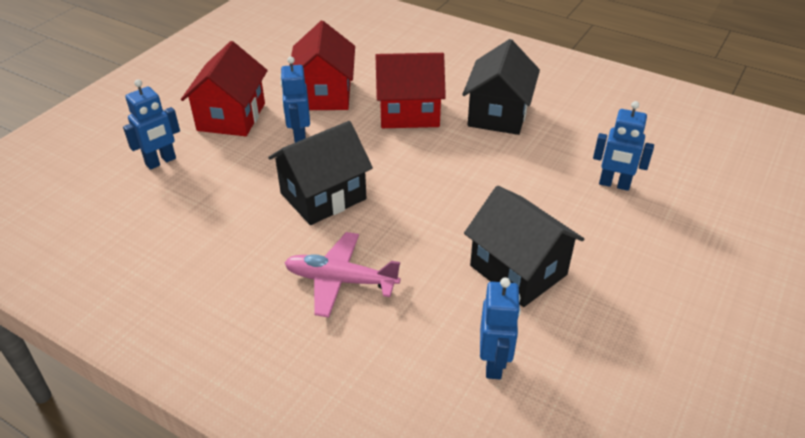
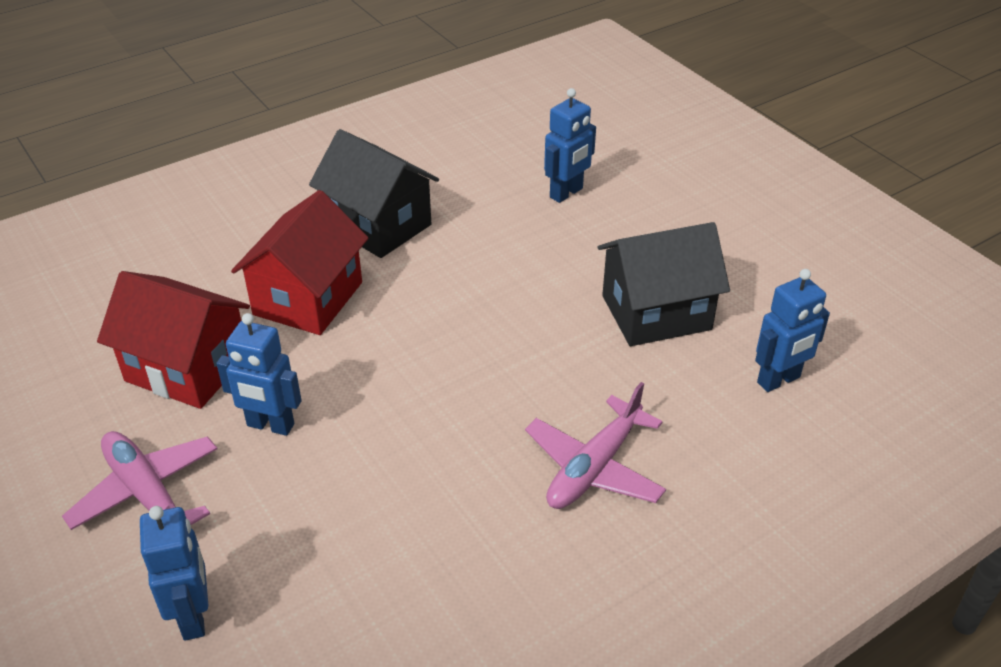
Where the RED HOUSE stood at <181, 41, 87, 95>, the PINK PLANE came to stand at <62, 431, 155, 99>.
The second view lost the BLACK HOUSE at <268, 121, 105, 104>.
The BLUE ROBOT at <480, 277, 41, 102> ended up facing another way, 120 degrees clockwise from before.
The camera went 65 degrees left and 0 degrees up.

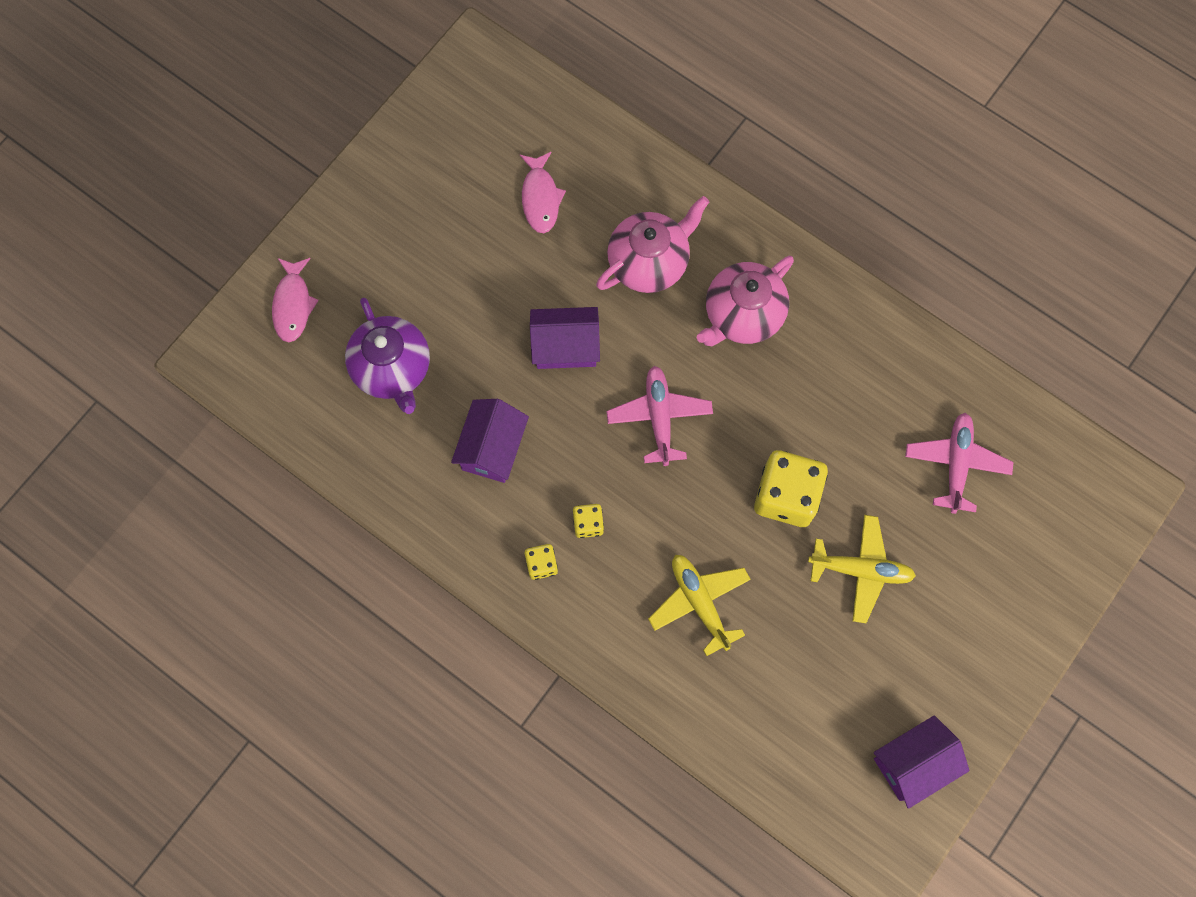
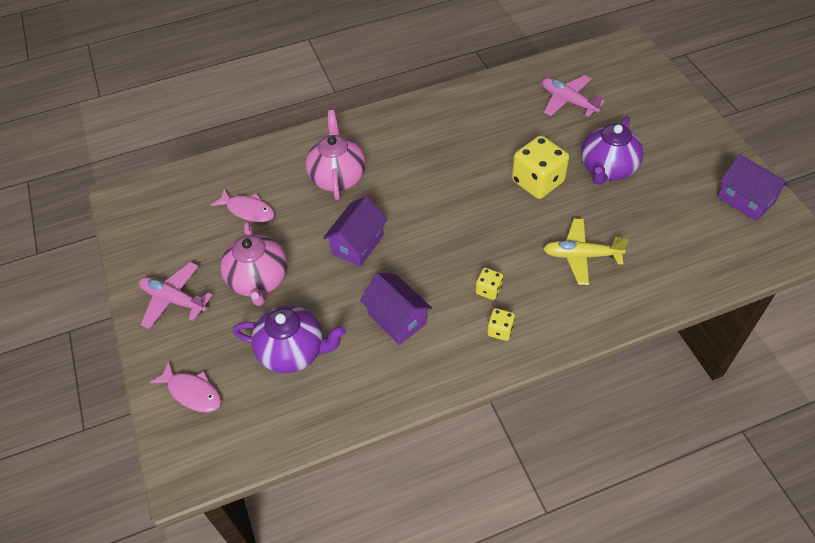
The PINK PLANE ended up elsewhere, having gone from <606, 366, 107, 100> to <139, 262, 74, 67>.
The PINK TEAPOT ended up elsewhere, having gone from <697, 256, 97, 90> to <221, 221, 67, 85>.
Where the YELLOW PLANE stood at <808, 515, 108, 108>, the PURPLE TEAPOT came to stand at <581, 116, 62, 69>.
The PURPLE HOUSE at <874, 715, 96, 94> ended up facing another way, 45 degrees counterclockwise from before.
The camera went 55 degrees left and 20 degrees down.

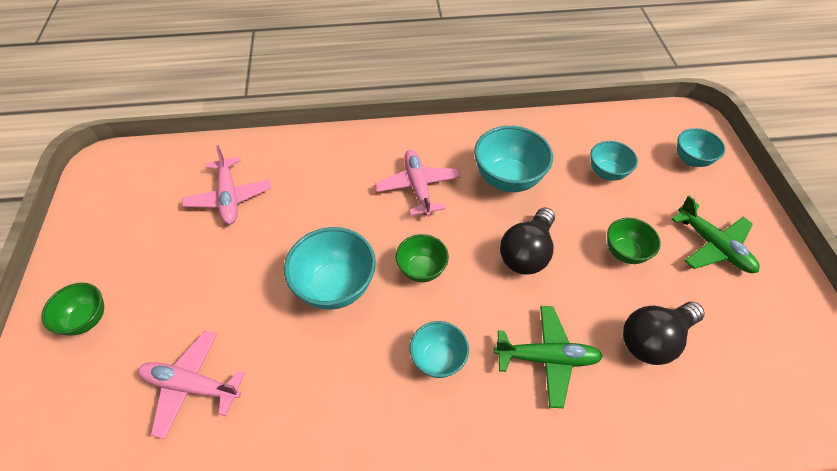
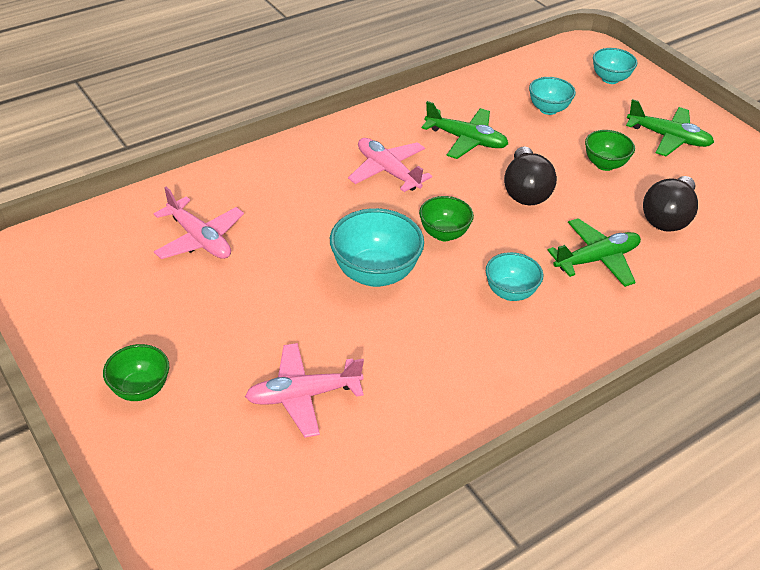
Where the TURQUOISE BOWL stood at <474, 126, 79, 66>, the GREEN PLANE came to stand at <422, 101, 86, 58>.
The camera went 30 degrees left and 10 degrees down.

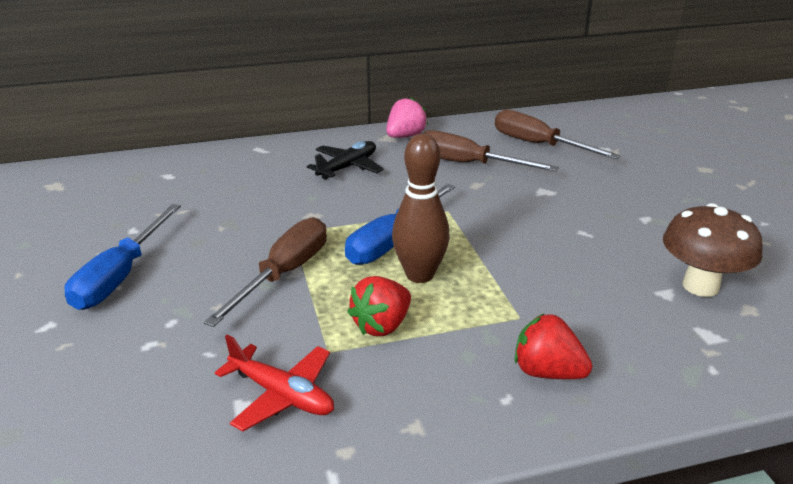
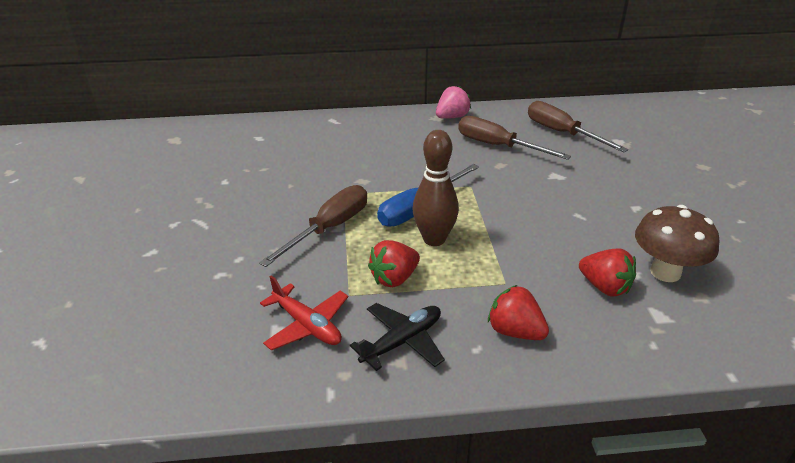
The second view lost the BLUE SCREWDRIVER at <65, 204, 116, 106>.
The BLACK PLANE ended up elsewhere, having gone from <307, 141, 77, 39> to <350, 303, 95, 68>.
The second view gained the RED STRAWBERRY at <579, 248, 57, 49>.
The camera went 10 degrees right and 5 degrees up.

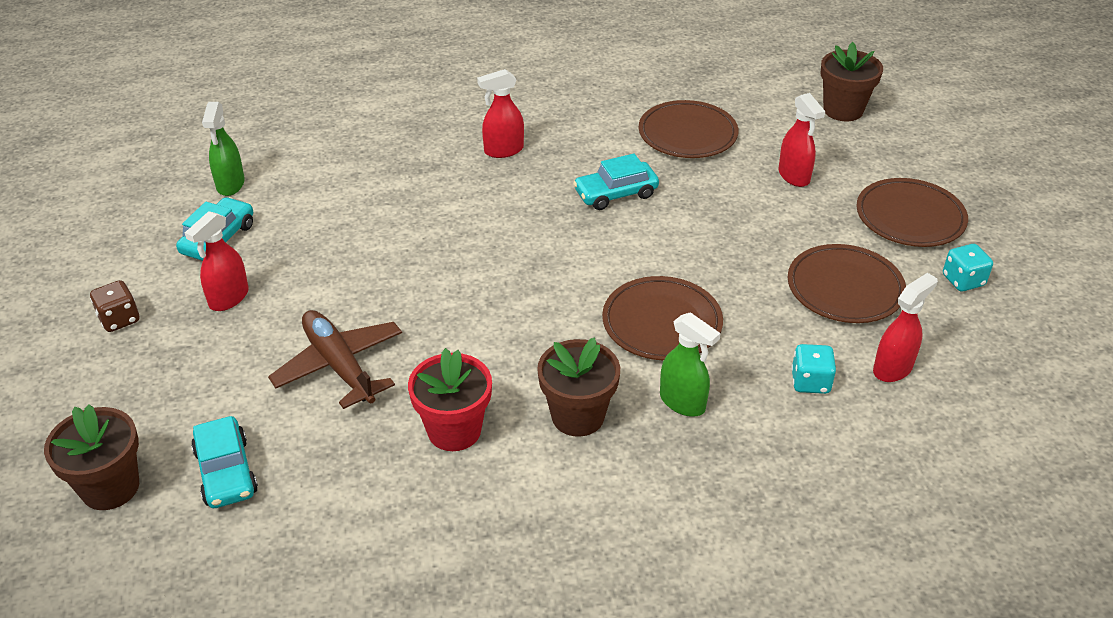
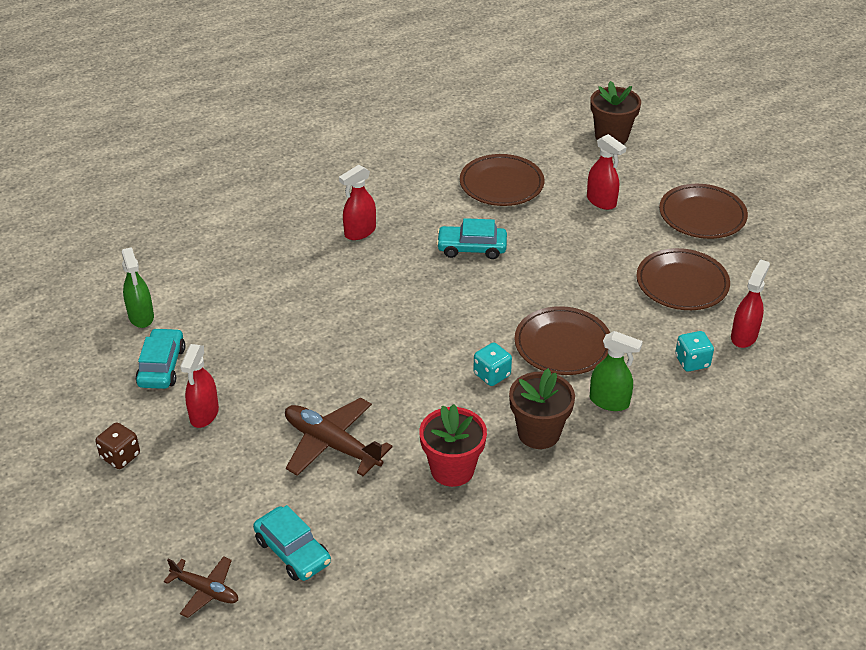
Where the BROWN FLOWER POT stood at <44, 404, 95, 106>, the BROWN PLANE came to stand at <164, 556, 74, 62>.
The TURQUOISE CAR at <573, 154, 86, 56> ended up facing another way, 45 degrees clockwise from before.
The TURQUOISE DICE ended up elsewhere, having gone from <943, 244, 50, 48> to <473, 342, 39, 44>.
The camera went 20 degrees left and 0 degrees up.

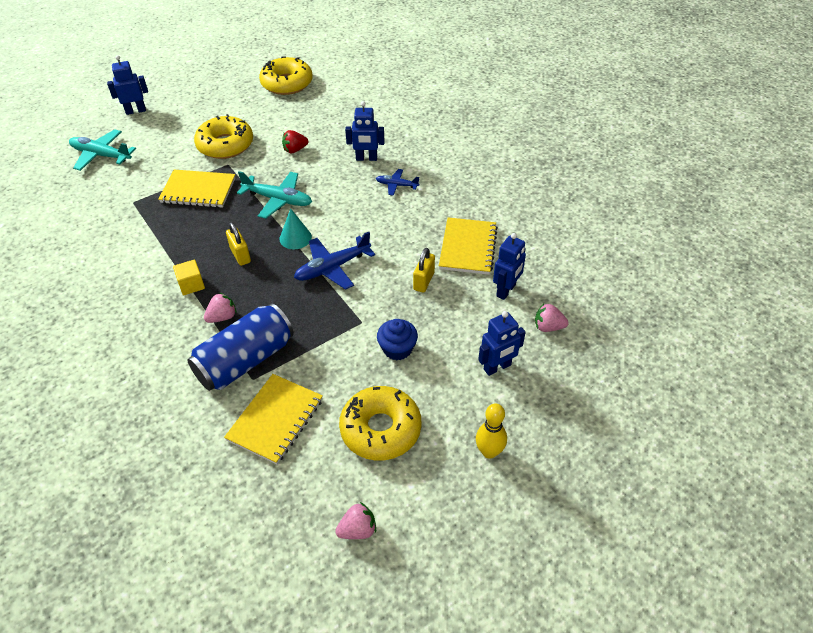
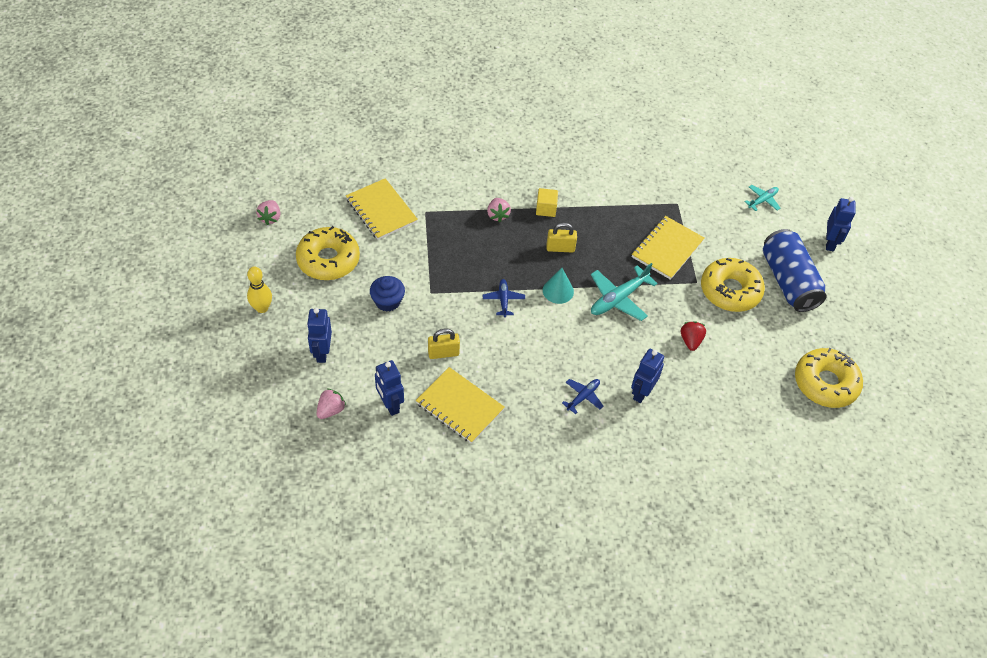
The size of the TURQUOISE PLANE at <69, 129, 67, 42> changed by a factor of 0.58.
The BLUE CAN ended up elsewhere, having gone from <187, 303, 107, 88> to <763, 229, 64, 83>.
The size of the BLUE PLANE at <294, 232, 81, 58> changed by a factor of 0.58.
The YELLOW PADLOCK at <413, 248, 22, 45> ended up facing another way, 60 degrees counterclockwise from before.
The camera went 115 degrees right and 5 degrees up.

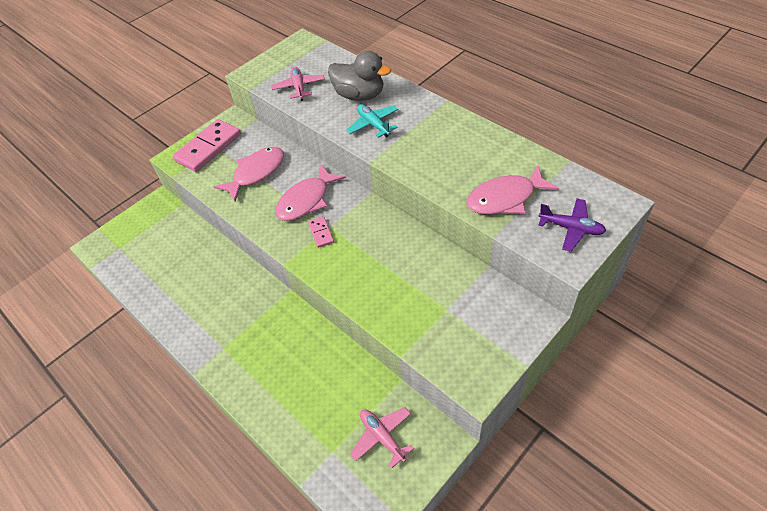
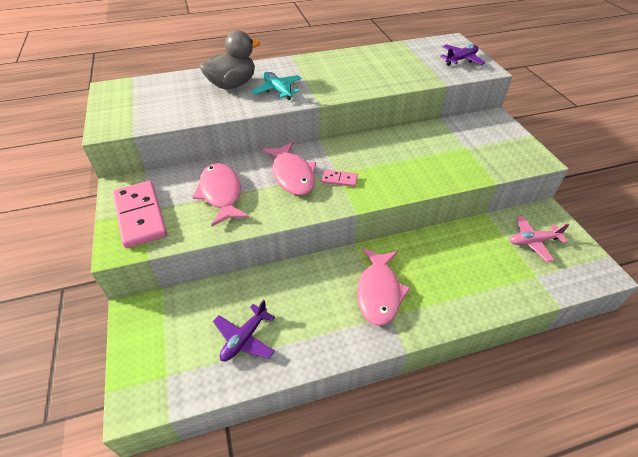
The second view lost the PINK PLANE at <271, 67, 54, 34>.
The TURQUOISE PLANE at <347, 104, 51, 34> ended up facing another way, 60 degrees clockwise from before.
The PINK FISH ended up elsewhere, having gone from <466, 166, 93, 48> to <357, 248, 53, 78>.
The second view gained the PURPLE PLANE at <213, 300, 62, 61>.
The camera went 65 degrees left and 5 degrees down.

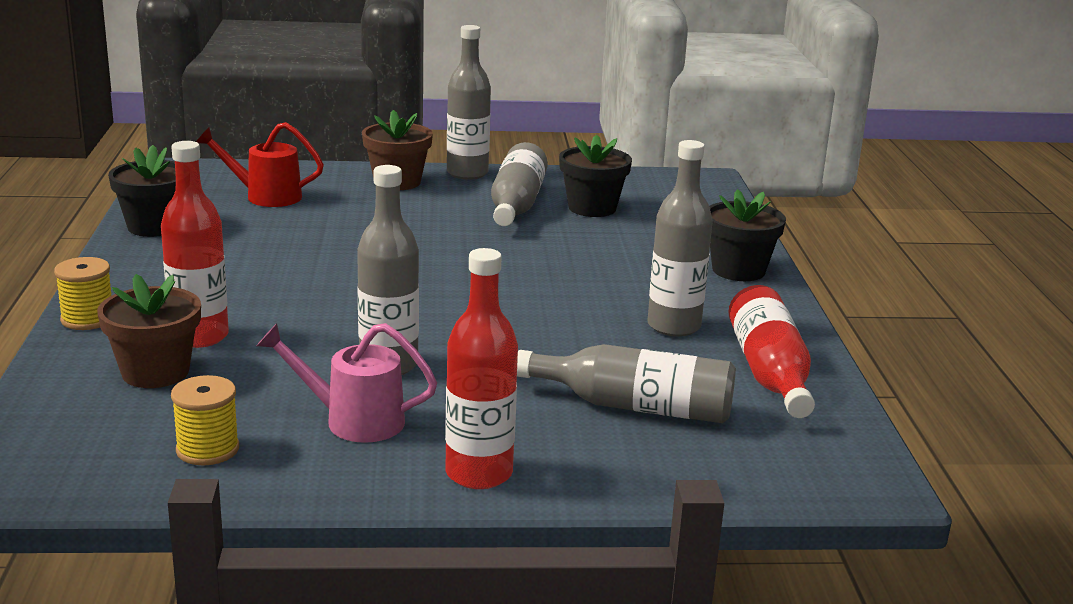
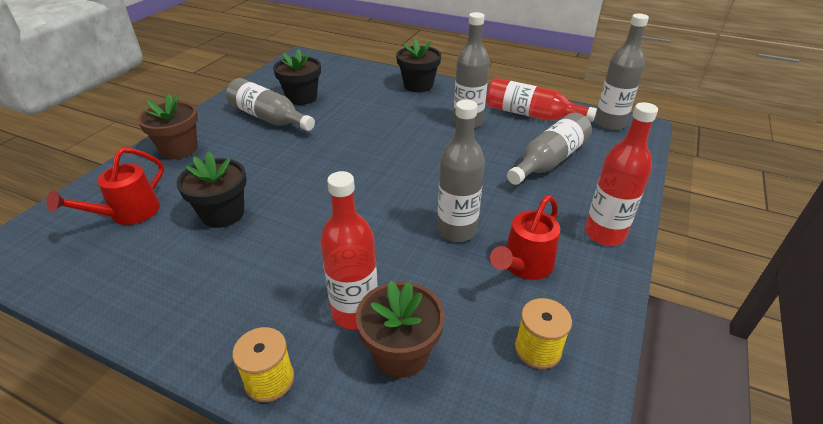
The BLACK FLOWER POT ended up elsewhere, having gone from <108, 145, 68, 92> to <176, 152, 71, 76>.
What was the PINK WATERING CAN at <257, 323, 180, 120> turned into the RED WATERING CAN at <490, 195, 70, 85>.
The GREY BOTTLE ended up elsewhere, having gone from <447, 25, 44, 155> to <595, 13, 54, 118>.
The camera went 60 degrees left and 15 degrees up.

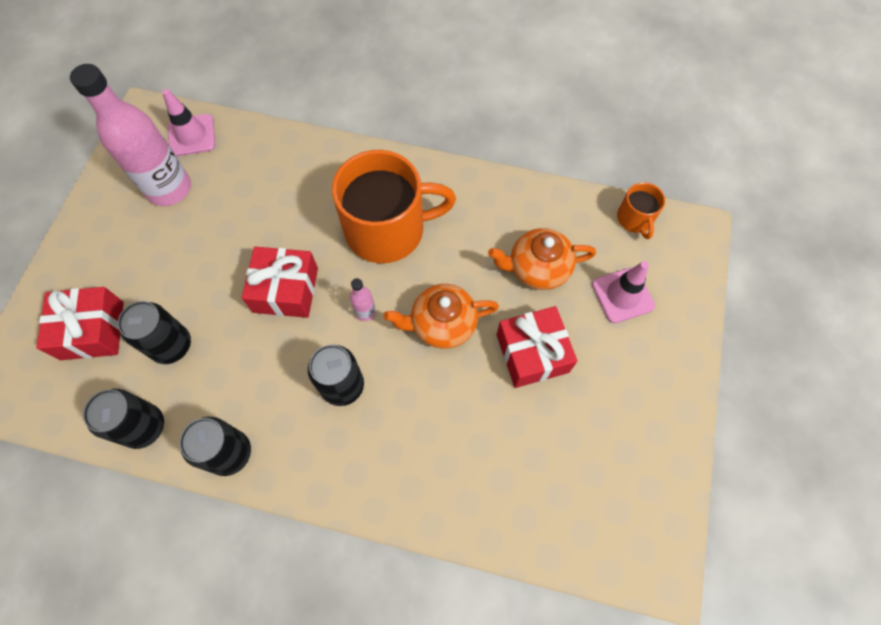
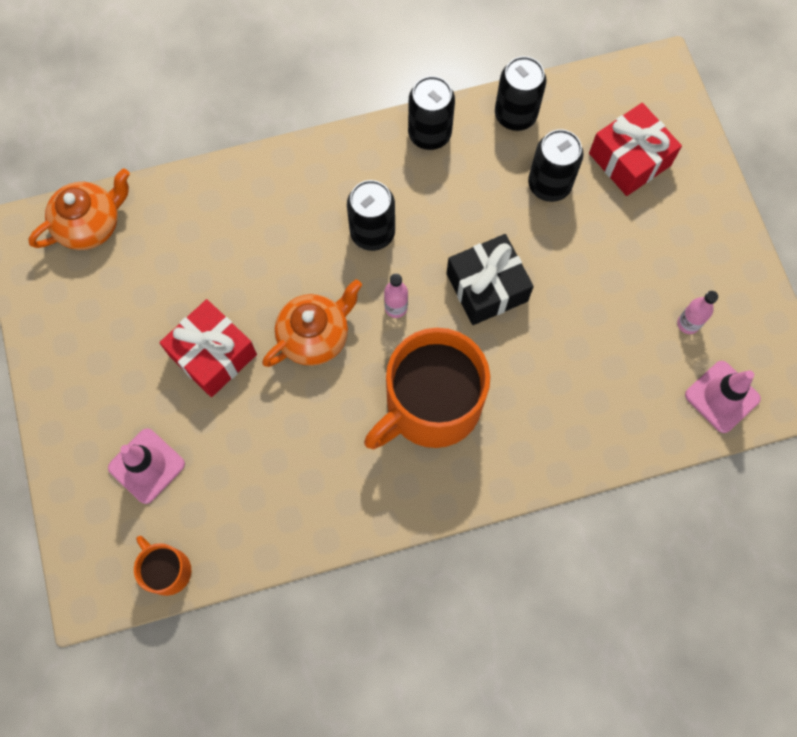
The size of the PINK BOTTLE at <70, 64, 121, 142> changed by a factor of 0.41.
What was the RED GIFT at <242, 247, 76, 71> turned into the BLACK GIFT at <446, 234, 88, 91>.
The ORANGE TEAPOT ended up elsewhere, having gone from <488, 228, 108, 62> to <28, 168, 102, 82>.
The camera went 150 degrees right and 5 degrees up.

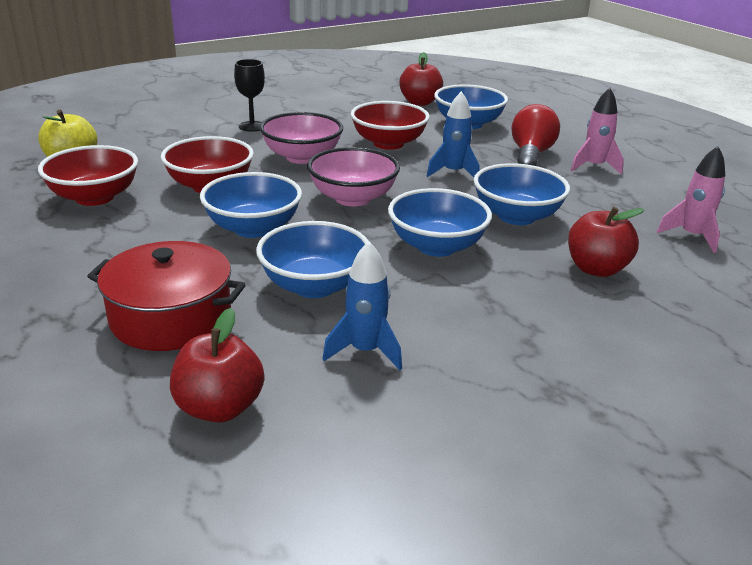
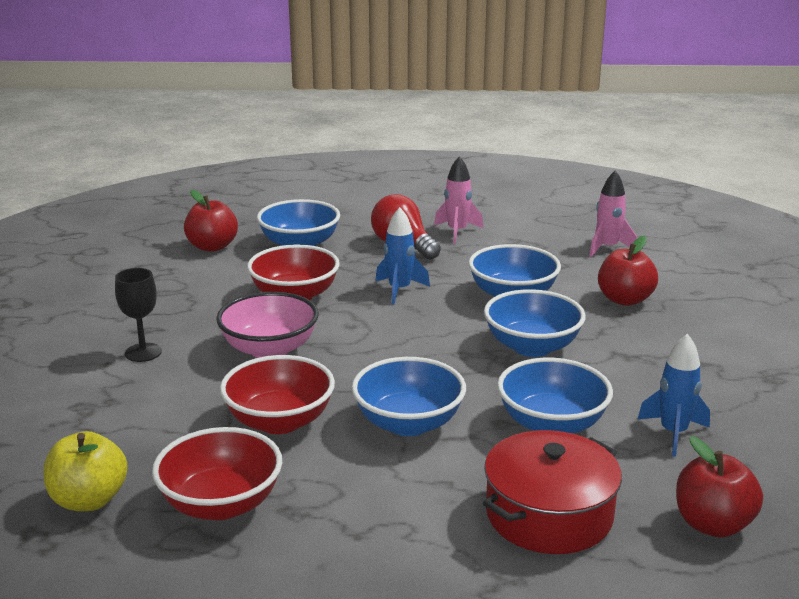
The second view lost the PINK BOWL at <307, 147, 93, 59>.
The camera went 55 degrees left and 5 degrees down.

